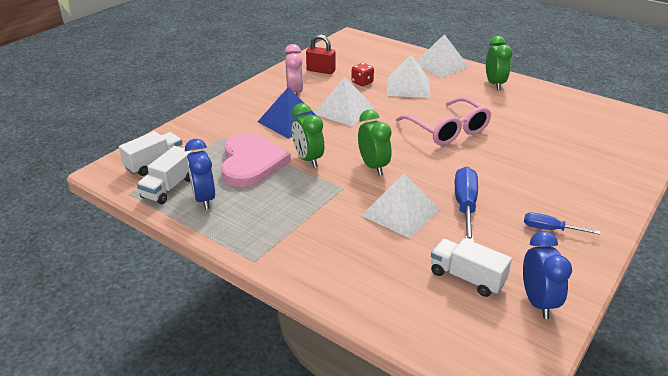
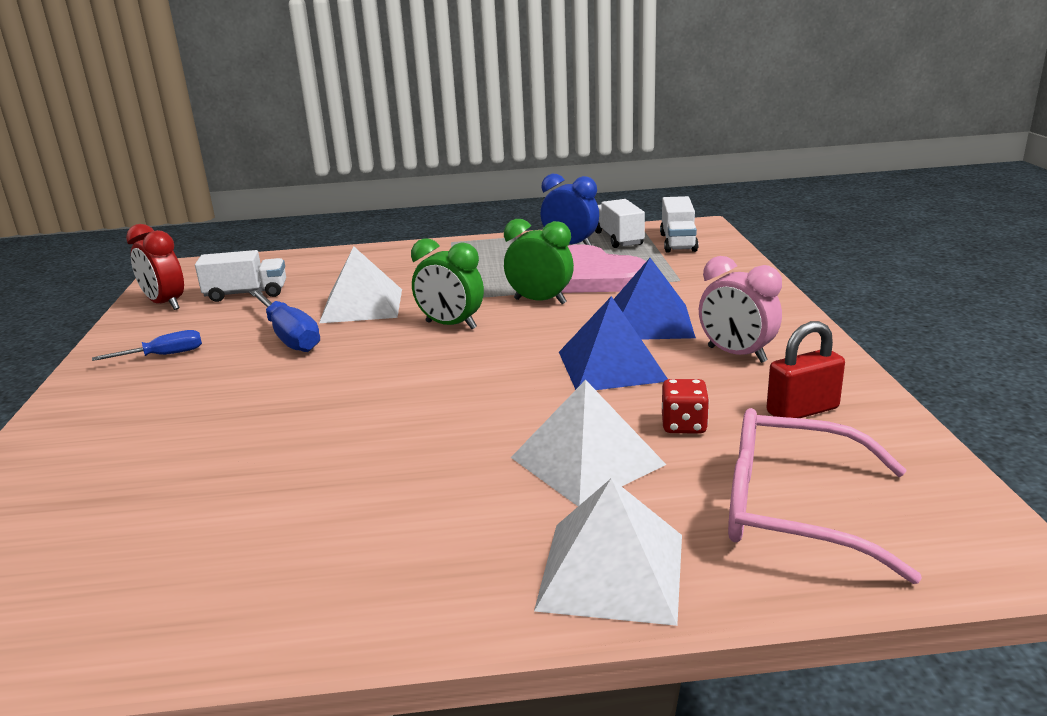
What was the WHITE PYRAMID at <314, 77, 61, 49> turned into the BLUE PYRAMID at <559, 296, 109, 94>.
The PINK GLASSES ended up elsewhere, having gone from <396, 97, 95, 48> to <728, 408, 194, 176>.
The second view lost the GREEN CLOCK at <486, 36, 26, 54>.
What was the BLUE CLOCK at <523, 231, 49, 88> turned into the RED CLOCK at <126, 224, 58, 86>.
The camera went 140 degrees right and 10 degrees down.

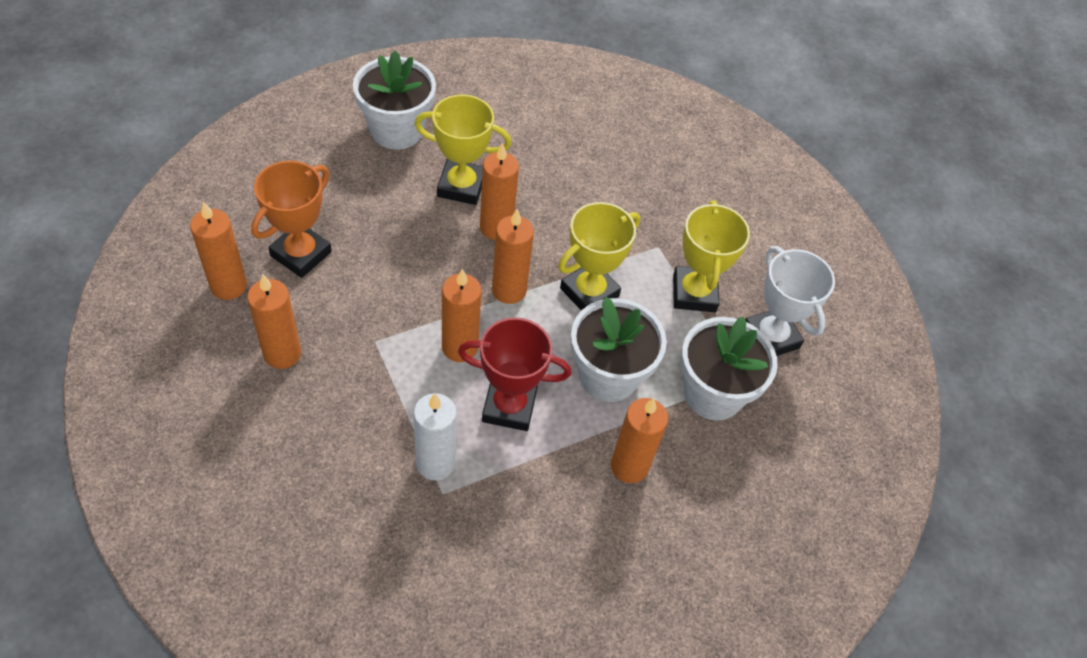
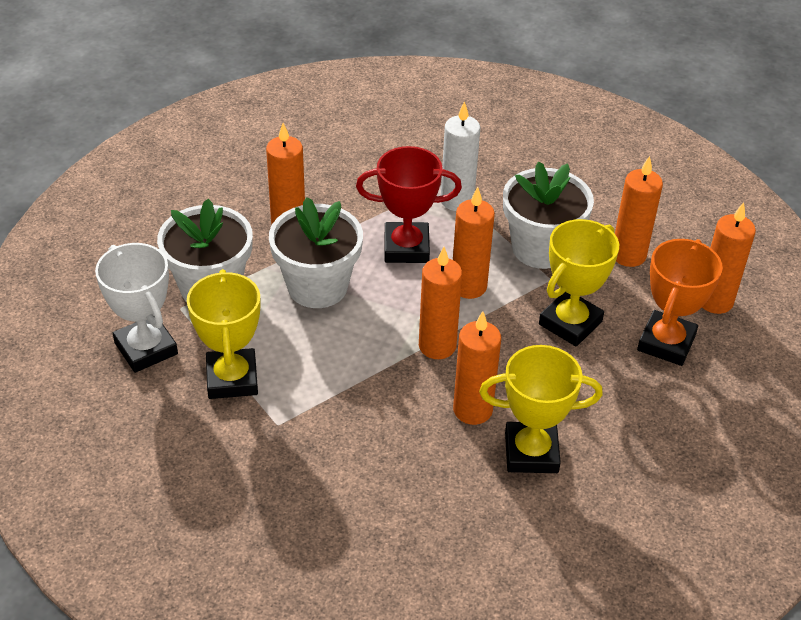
The WHITE FLOWER POT ended up elsewhere, having gone from <353, 51, 83, 99> to <503, 161, 91, 108>.
The YELLOW TROPHY ended up elsewhere, having gone from <558, 202, 82, 109> to <539, 219, 80, 128>.
The camera went 175 degrees right and 10 degrees down.

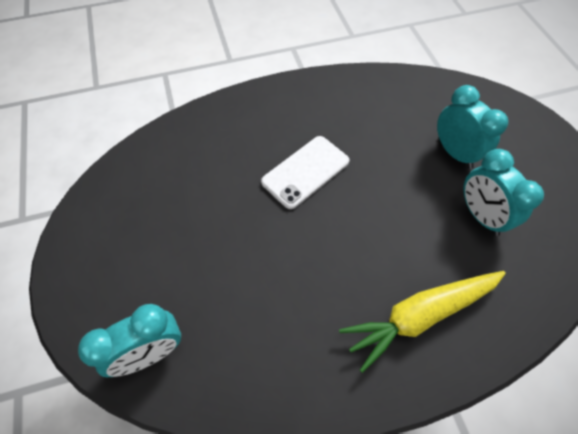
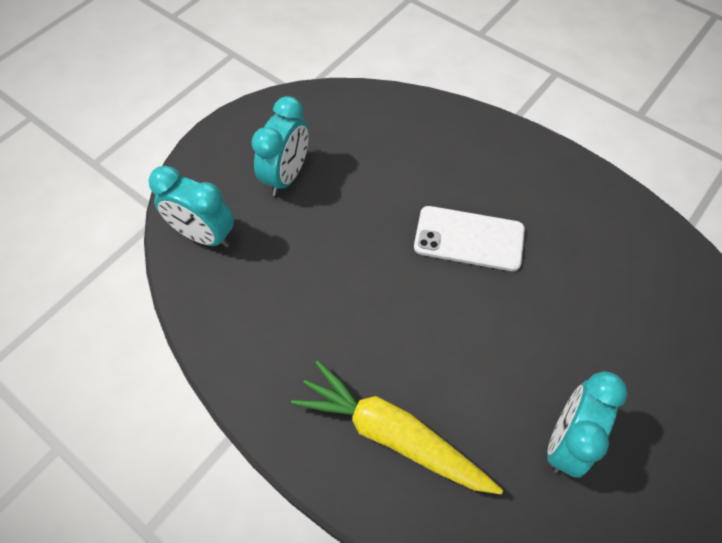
The TURQUOISE CLOCK ended up elsewhere, having gone from <437, 85, 71, 84> to <252, 96, 57, 100>.
The camera went 55 degrees right and 0 degrees up.

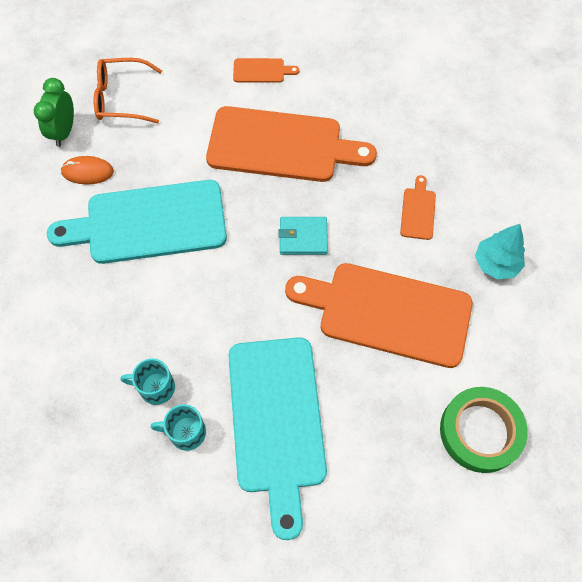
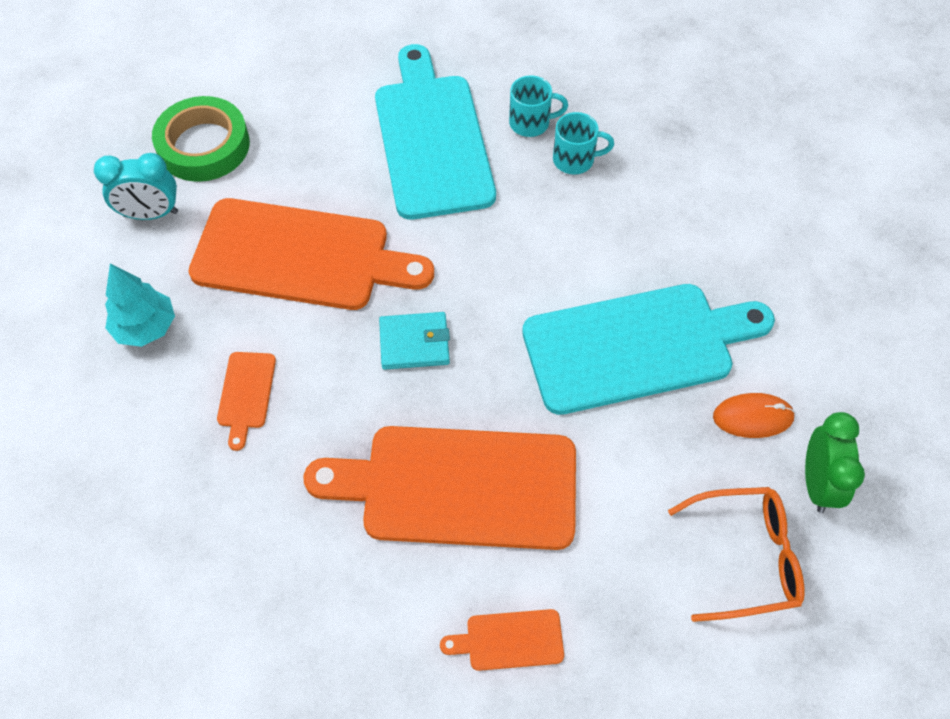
The second view gained the TURQUOISE CLOCK at <94, 153, 84, 67>.
The camera went 175 degrees right and 5 degrees down.

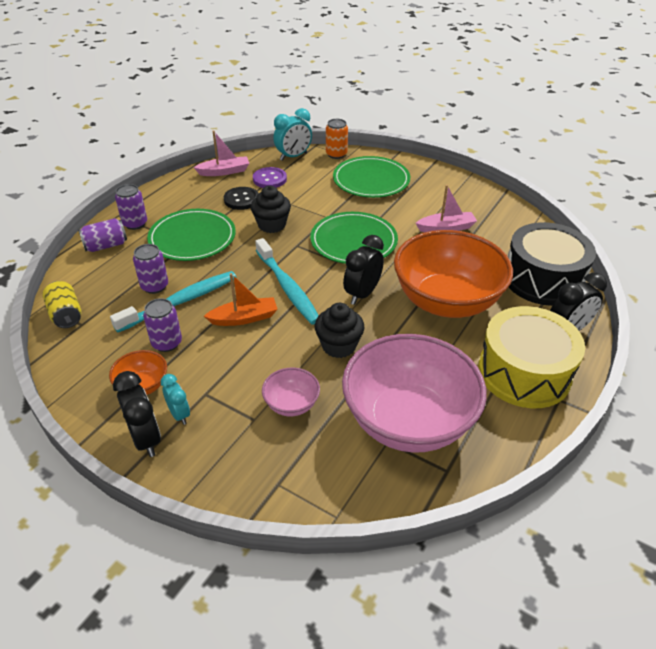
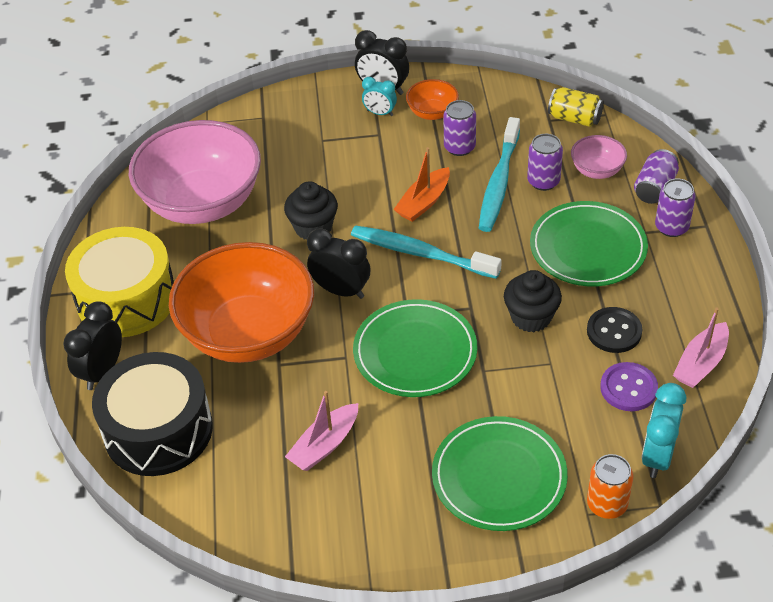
The PINK BOWL ended up elsewhere, having gone from <262, 368, 58, 48> to <571, 135, 56, 44>.
The BLACK CLOCK at <343, 235, 41, 70> ended up facing another way, 60 degrees counterclockwise from before.
The camera went 145 degrees right and 5 degrees up.

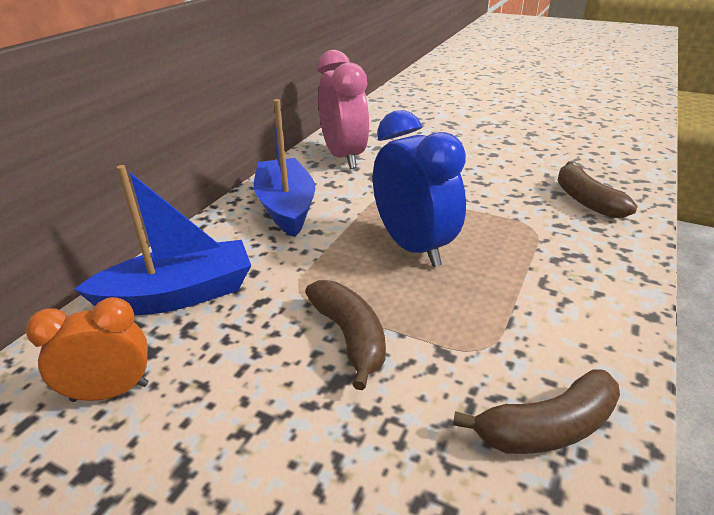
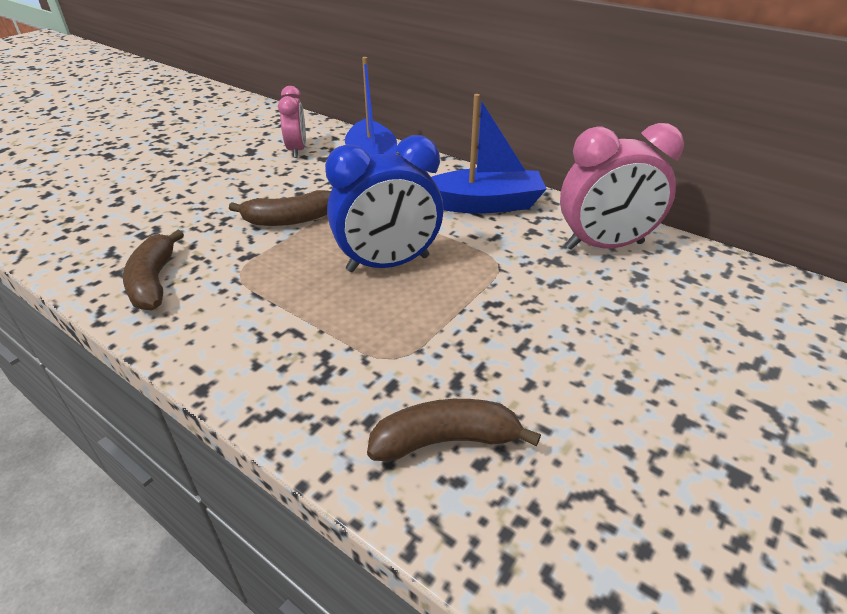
What was the ORANGE CLOCK at <26, 297, 122, 105> turned into the PINK CLOCK at <278, 86, 28, 72>.
The camera went 100 degrees right and 5 degrees up.

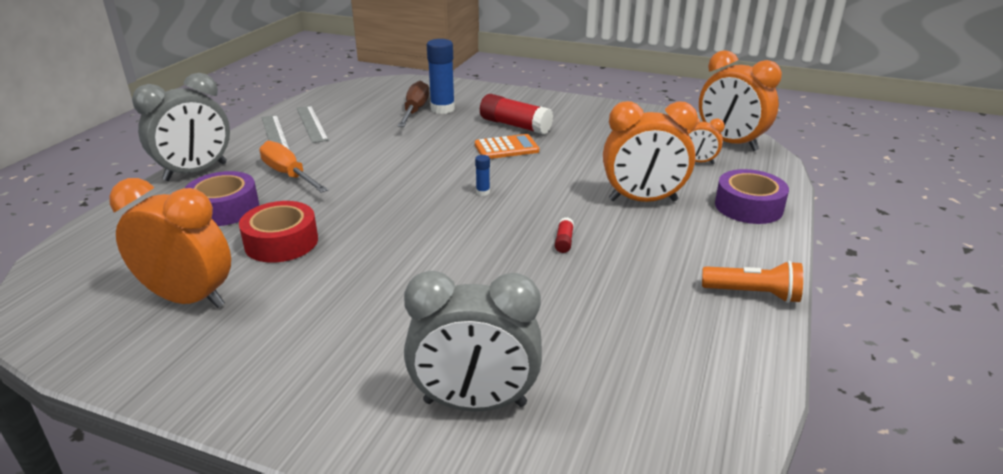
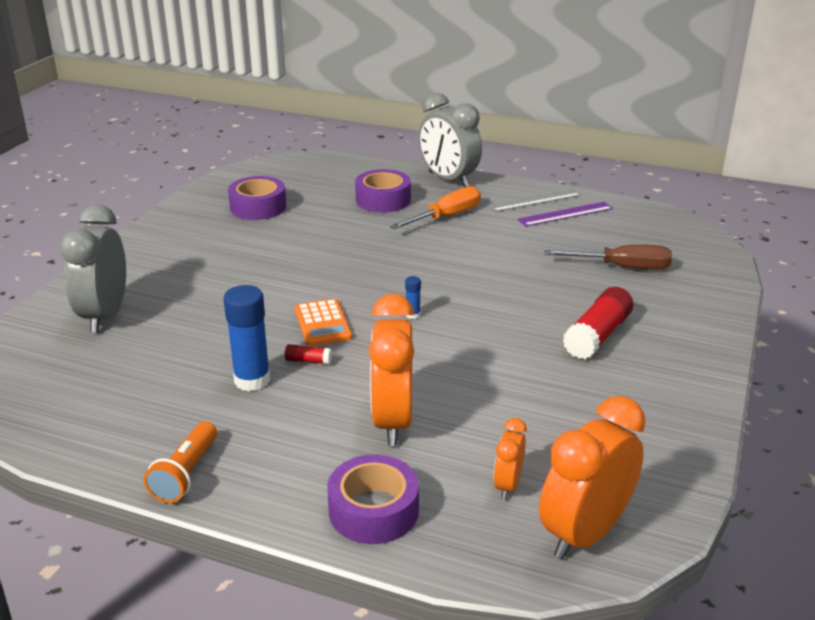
Where the ORANGE CLOCK stood at <109, 178, 122, 130>, the PURPLE TAPE came to stand at <228, 176, 58, 44>.
The second view lost the RED TAPE at <239, 201, 79, 62>.
What was the GREY RULER at <297, 106, 32, 37> turned into the PURPLE RULER at <518, 202, 95, 25>.
The BLUE GLUE STICK ended up elsewhere, having gone from <427, 39, 28, 75> to <223, 285, 47, 106>.
The ORANGE CALCULATOR ended up elsewhere, having gone from <475, 134, 64, 25> to <295, 299, 57, 47>.
The camera went 90 degrees right and 0 degrees up.

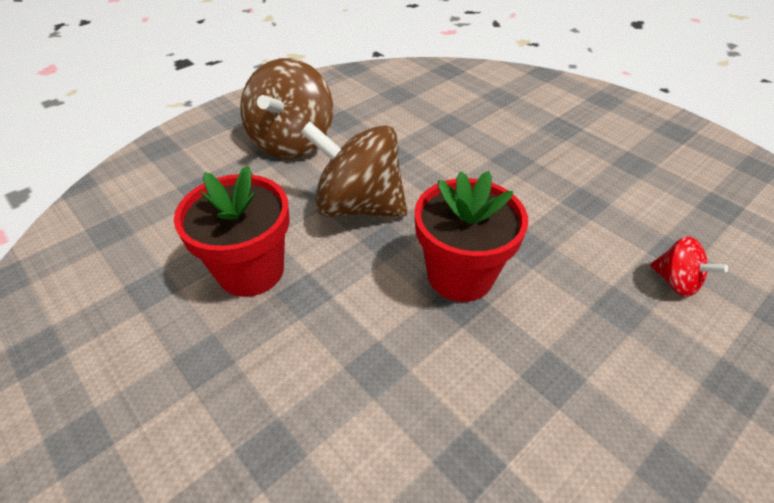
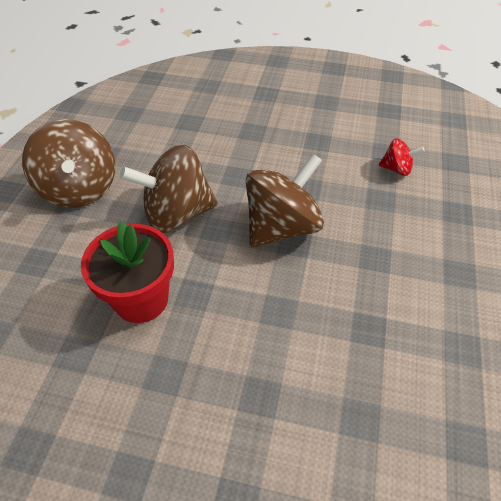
Where the RED FLOWER POT stood at <415, 171, 113, 131>, the BROWN SPINNING TOP came to stand at <246, 154, 78, 94>.
The camera went 35 degrees left and 5 degrees up.

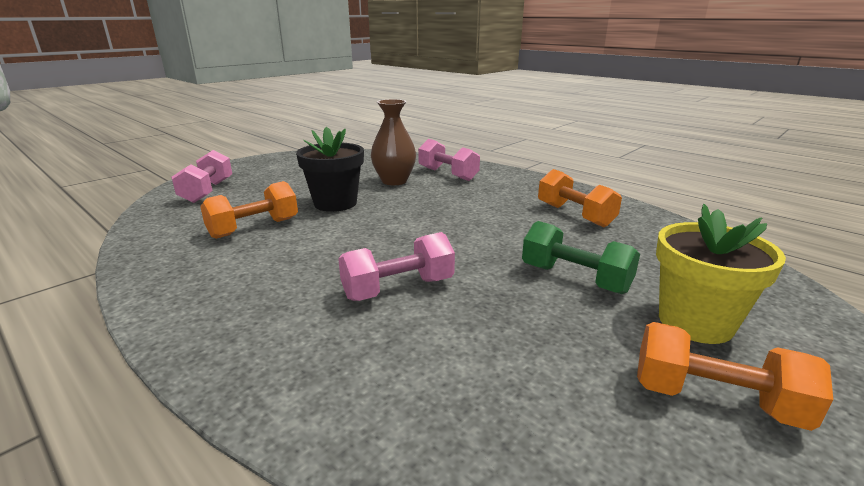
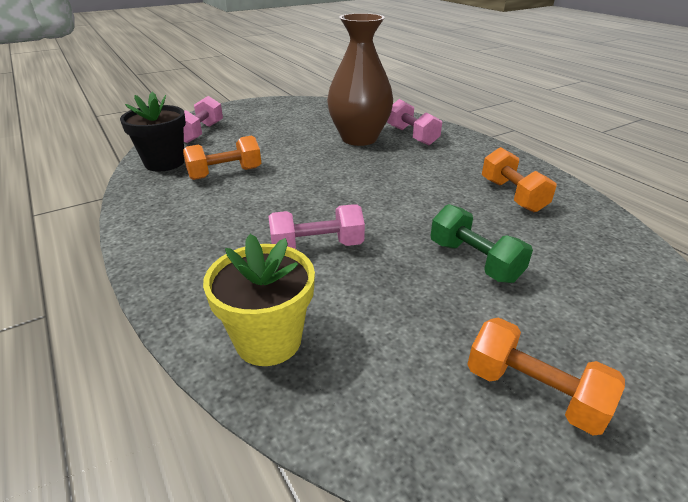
The BLACK FLOWER POT ended up elsewhere, having gone from <296, 127, 68, 85> to <120, 92, 66, 80>.
The size of the BROWN VASE at <371, 99, 45, 86> changed by a factor of 1.53.
The YELLOW FLOWER POT ended up elsewhere, having gone from <656, 204, 130, 140> to <203, 234, 112, 132>.
The camera went 15 degrees right and 10 degrees up.

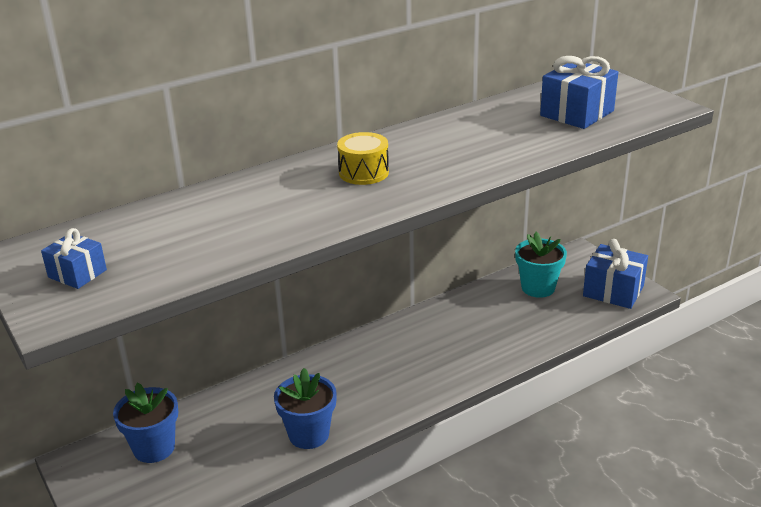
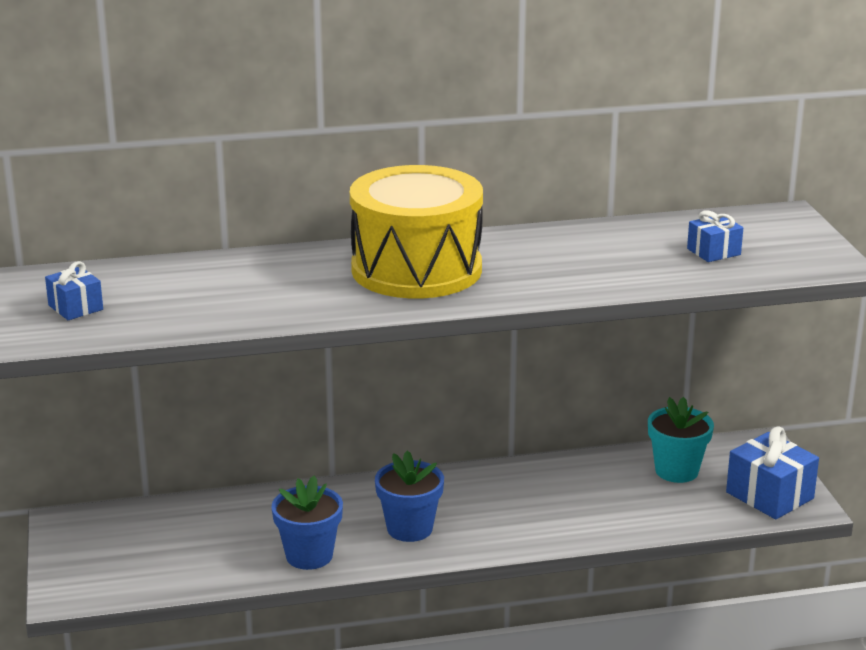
The BLUE FLOWER POT ended up elsewhere, having gone from <113, 383, 65, 80> to <375, 450, 69, 92>.
The size of the YELLOW DRUM at <337, 132, 52, 53> changed by a factor of 2.30.
The size of the BLUE GIFT at <540, 56, 78, 73> changed by a factor of 0.58.
The camera went 20 degrees right and 5 degrees down.

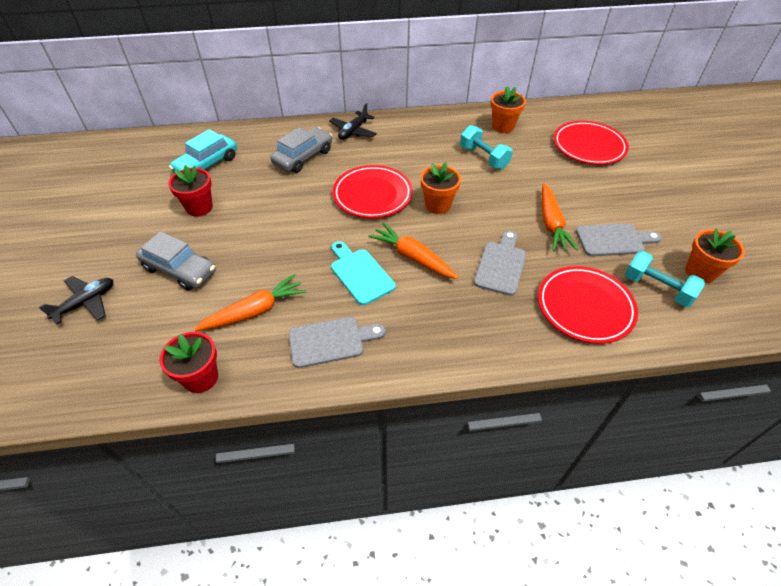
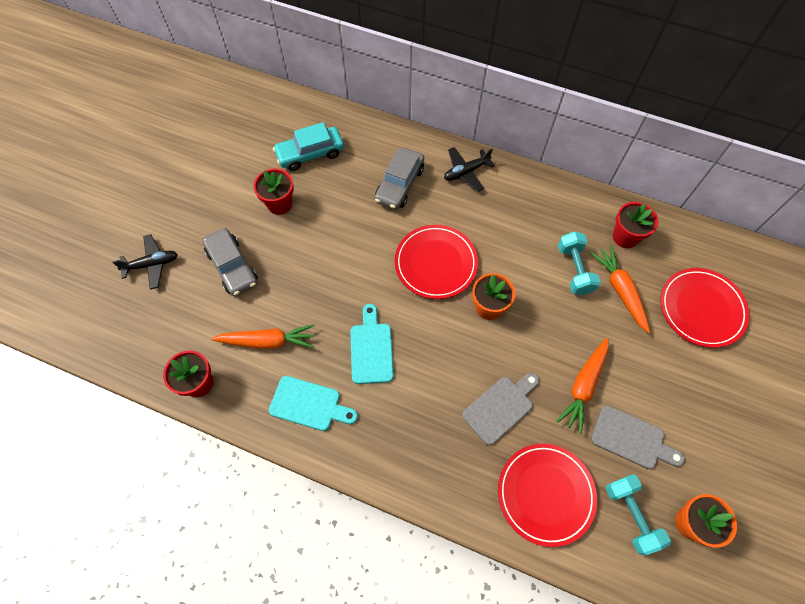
The GREY CAR at <271, 127, 61, 46> ended up facing another way, 135 degrees clockwise from before.
What was the GREY CUTTING BOARD at <289, 317, 96, 51> turned into the TURQUOISE CUTTING BOARD at <269, 376, 89, 55>.
The ORANGE CARROT ended up elsewhere, having gone from <368, 223, 90, 56> to <591, 245, 59, 88>.
What was the ORANGE FLOWER POT at <491, 86, 35, 47> turned into the RED FLOWER POT at <613, 202, 45, 46>.
The camera went 30 degrees right and 15 degrees up.

